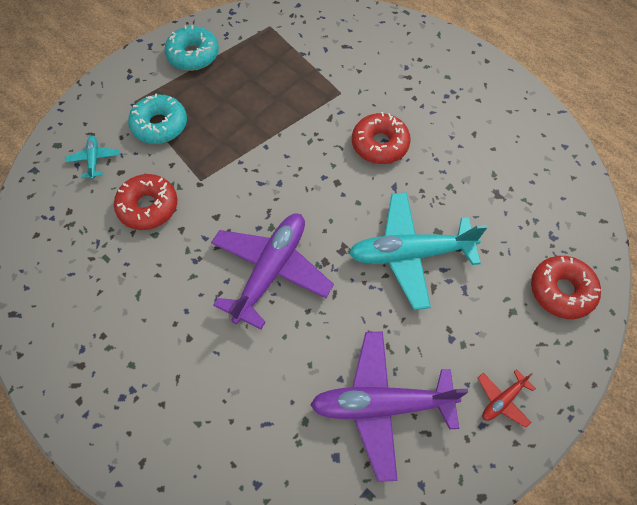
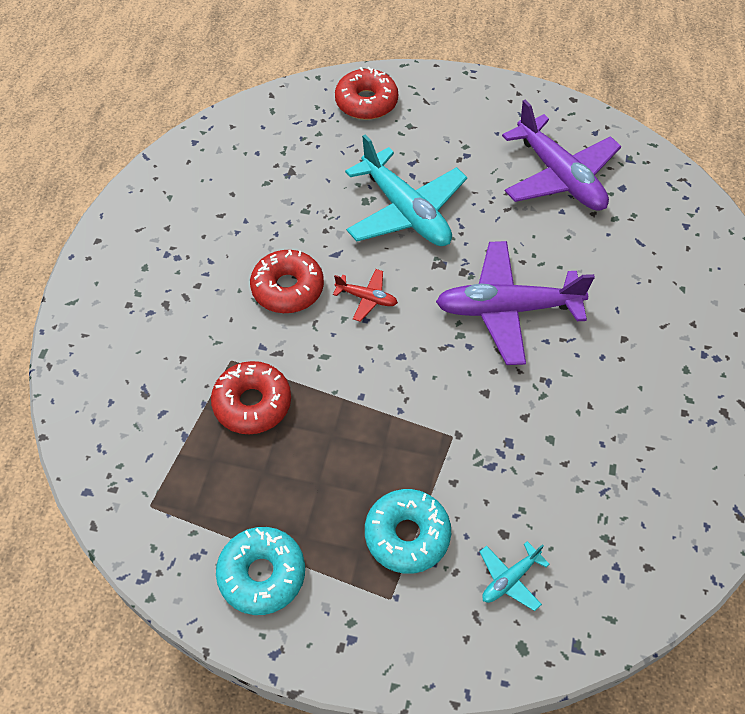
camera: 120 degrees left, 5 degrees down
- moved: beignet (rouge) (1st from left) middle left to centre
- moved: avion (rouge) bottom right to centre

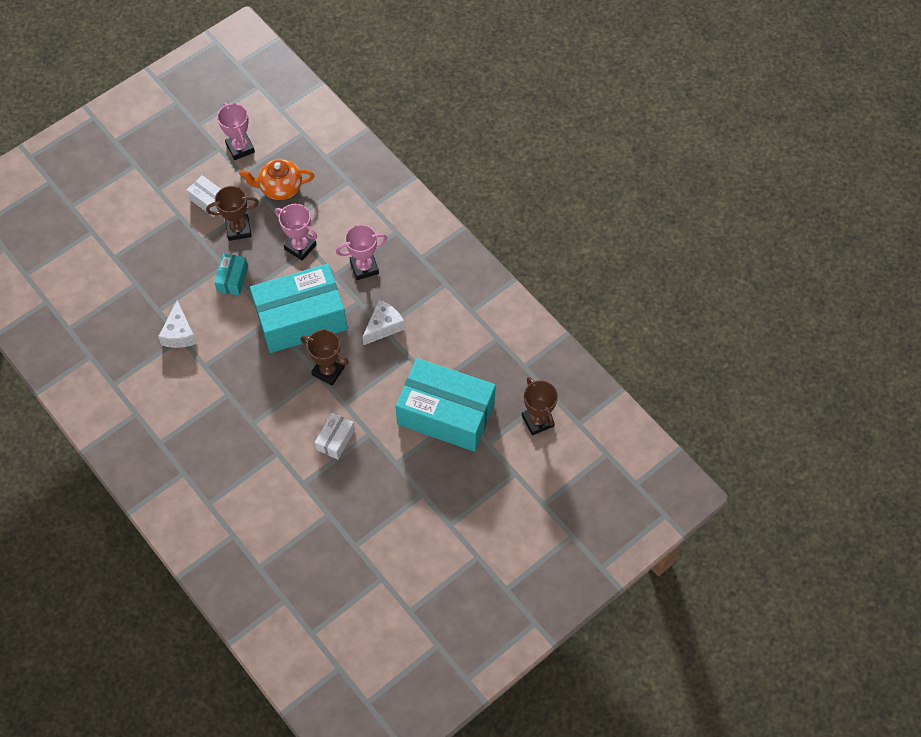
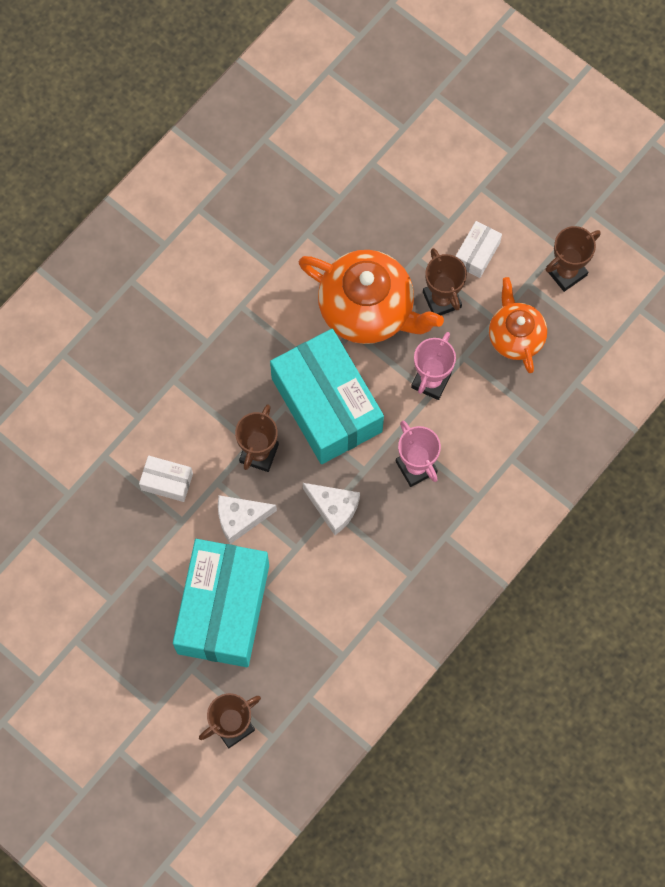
camera: 80 degrees right, 10 degrees up
- recoloured: trophée (rose) (1st from left) top left to trophée (marron) (4th from left) top right
- replaced: boîte (turquoise) (1st from left) middle left to théière (orange) (1st from left) centre
- moved: fromage (blanc) (1st from left) middle left to centre

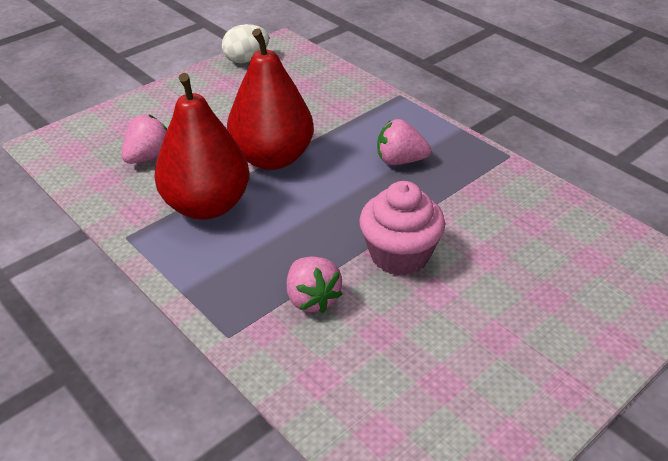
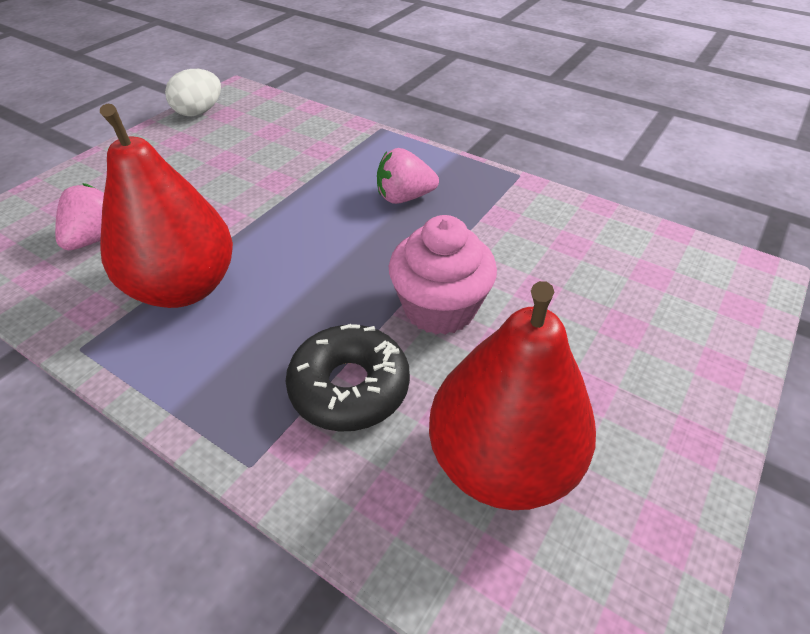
camera: 15 degrees left, 5 degrees up
- moved: poire (rouge) (2nd from left) top centre to centre
- replaced: fraise (rose) (2nd from left) centre to beignet (noir) centre

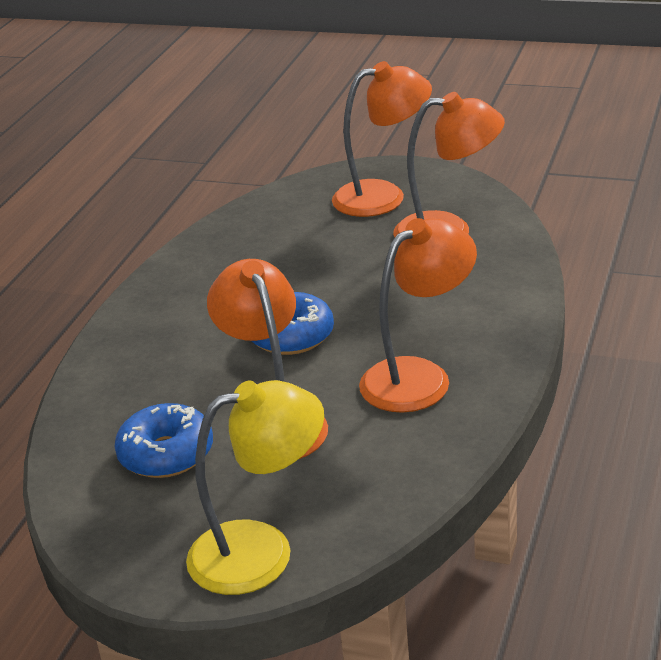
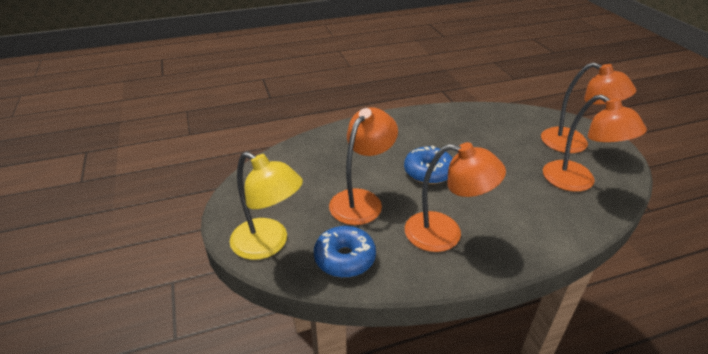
camera: 50 degrees right, 5 degrees up
- moved: beignet (bleu) (1st from left) bottom left to bottom centre

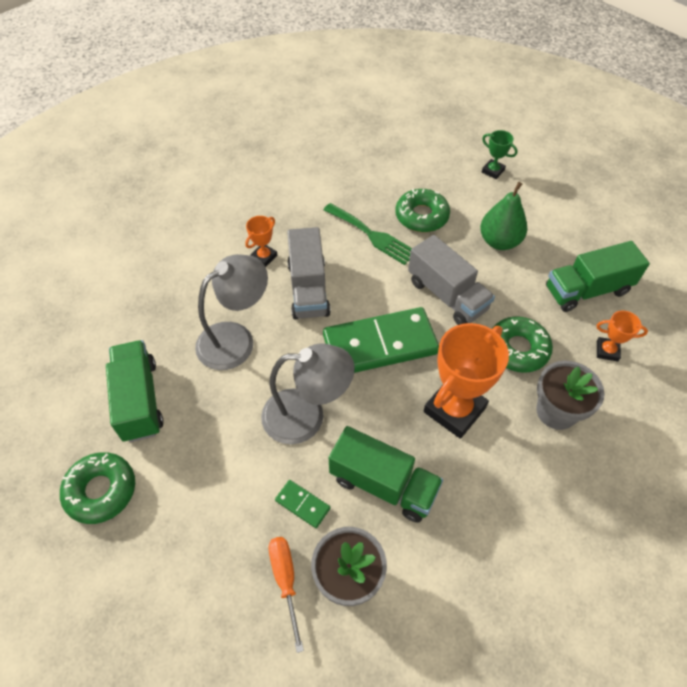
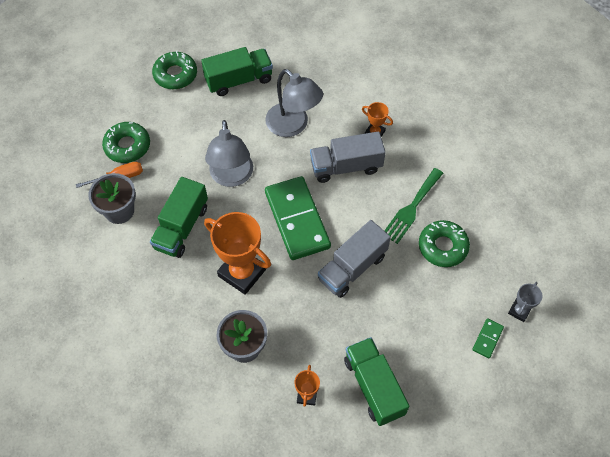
camera: 85 degrees right, 5 degrees up
- recoloured: trophée (vert) top right to trophée (gris) middle right
- removed: poire (vert) top right
- moved: beignet (vert) (3rd from left in the first image) middle right to beignet (vert) (1st from left) top left
- moved: domino (vert) (1st from left in the first image) bottom centre to domino (vert) (2nd from left) bottom right

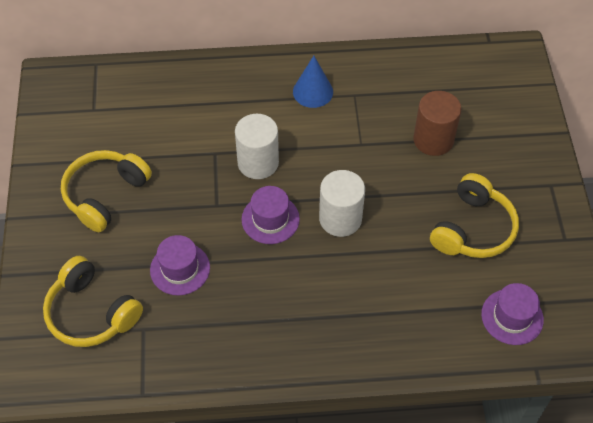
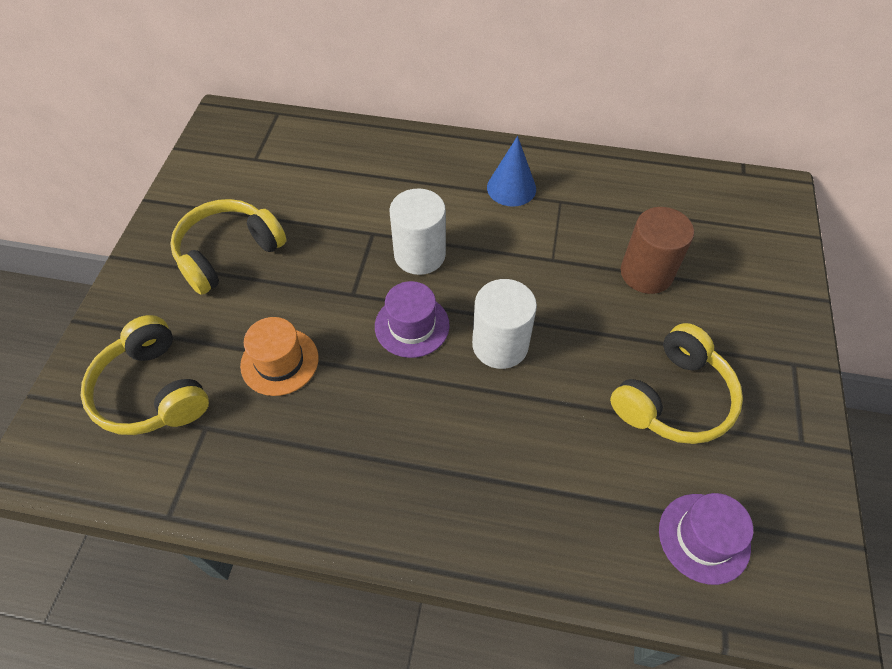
camera: 15 degrees right, 0 degrees up
- recoloured: chapeau (violet) (1st from left) middle left to chapeau (orange) middle left

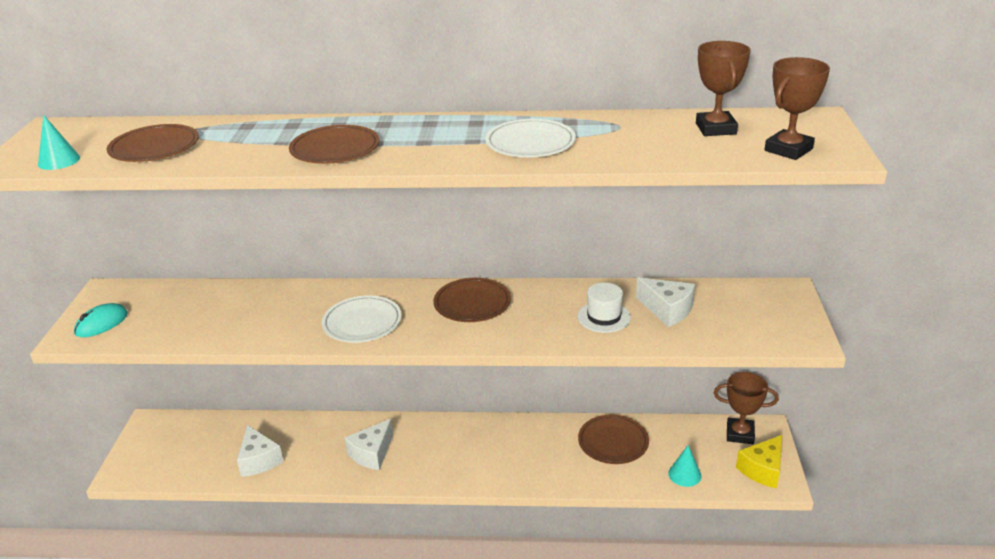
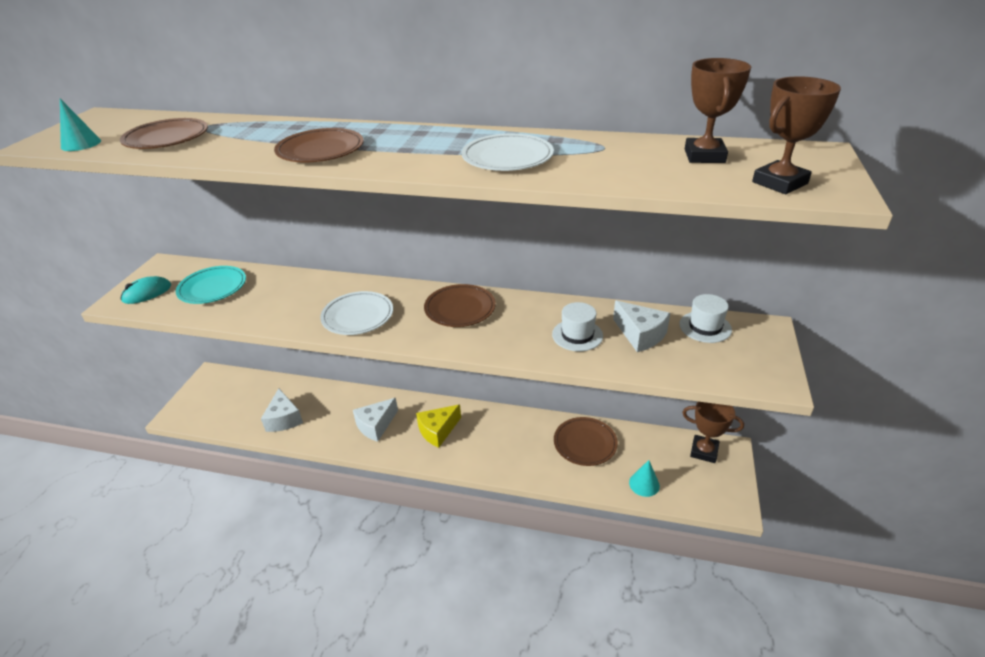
camera: 10 degrees right, 5 degrees up
- moved: fromage (jaune) bottom right to centre
- added: assiette (turquoise) middle left
- added: chapeau (blanc) (2nd from left) middle right

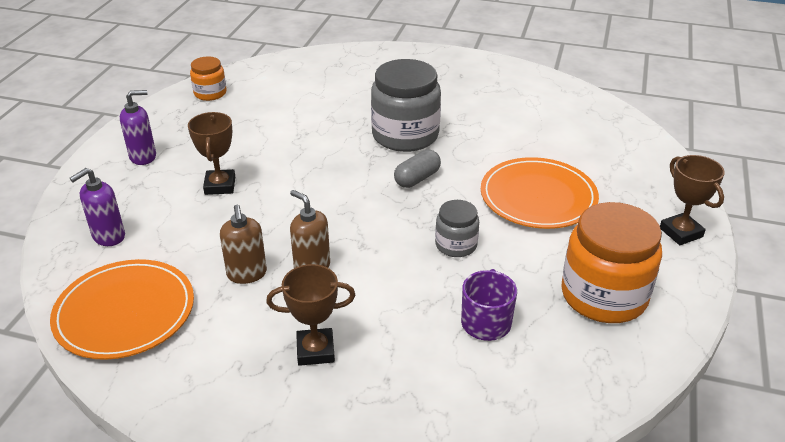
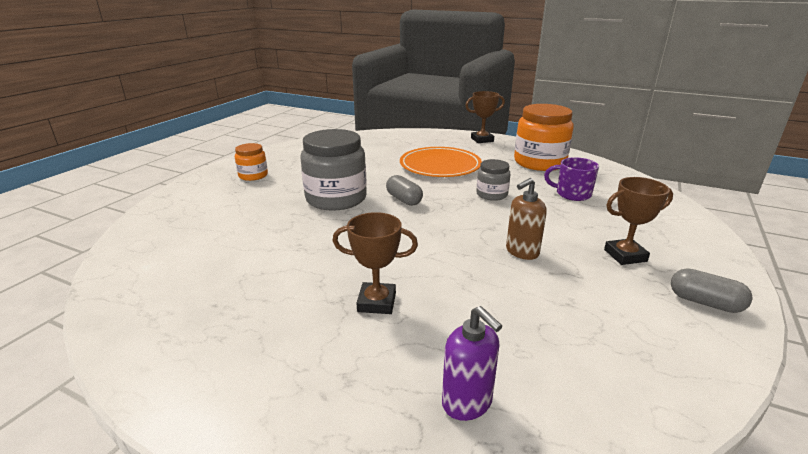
camera: 80 degrees left, 10 degrees down
- moved: bocal (orange) (1st from left) top left to middle left
- removed: distributeur de savon (violet) (2nd from left) top left
- removed: distributeur de savon (marron) (1st from left) middle left
- removed: assiette (orange) (1st from left) bottom left
- turned: trophée (marron) (2nd from left in the first image) bottom centre = middle right 75 degrees clockwise
- added: gélule (gris) (2nd from left) middle right

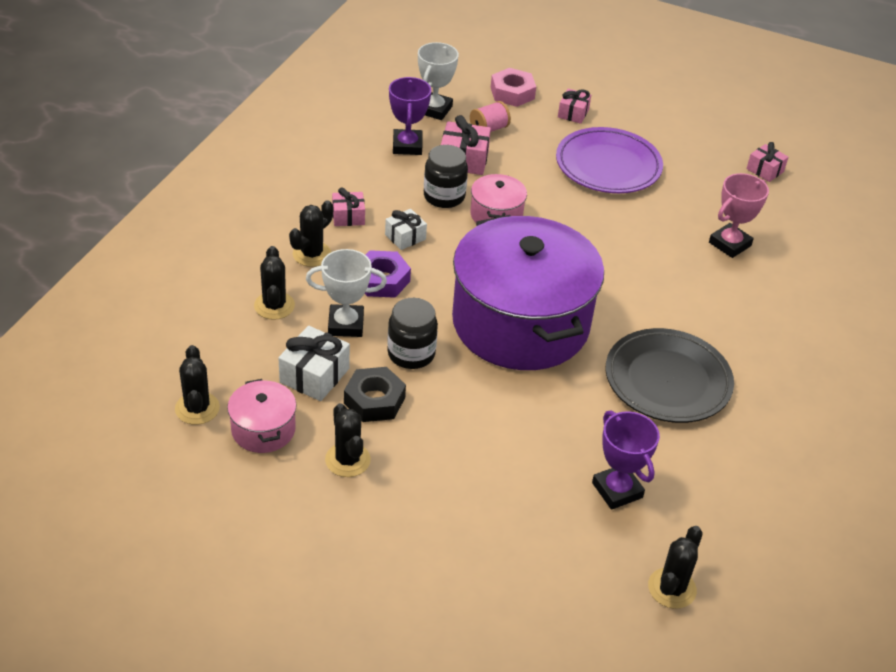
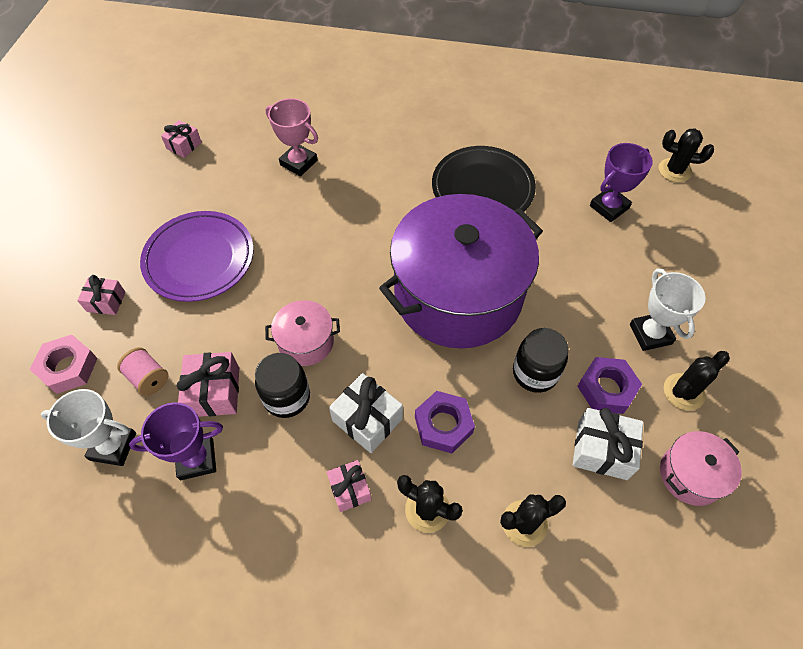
camera: 100 degrees left, 15 degrees up
- resized: cadeau (blanc) (2nd from left in the first image) centre = centre x1.54
- moved: trophée (blanc) (1st from left in the first image) centre to trophée (blanc) (2nd from left) middle right
- removed: cactus (noir) (1st from left) middle left
- recoloured: écrou (noir) centre to écrou (violet) (2nd from left) middle right

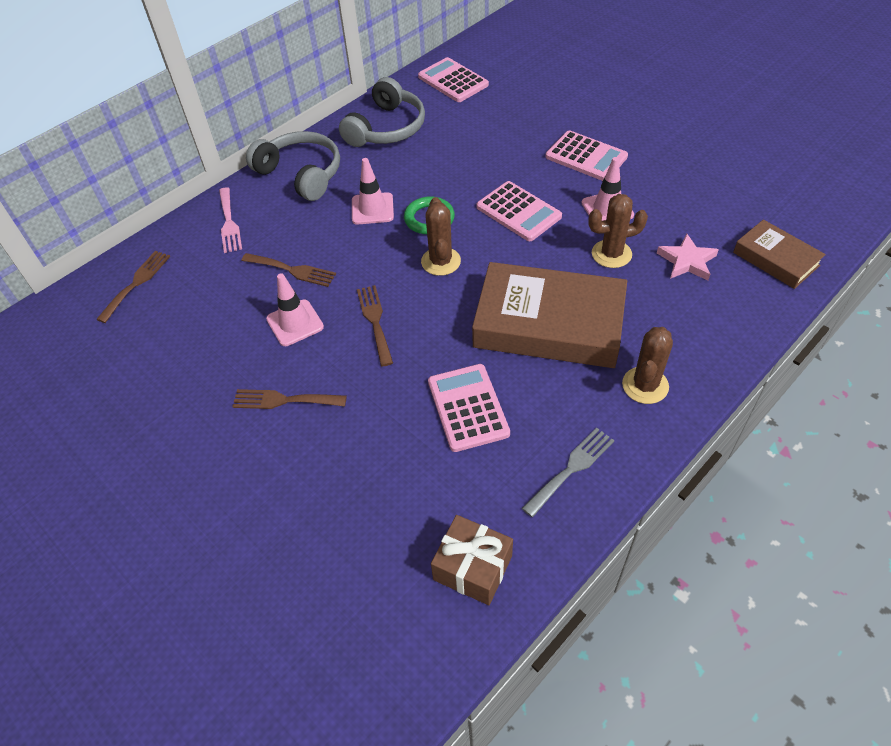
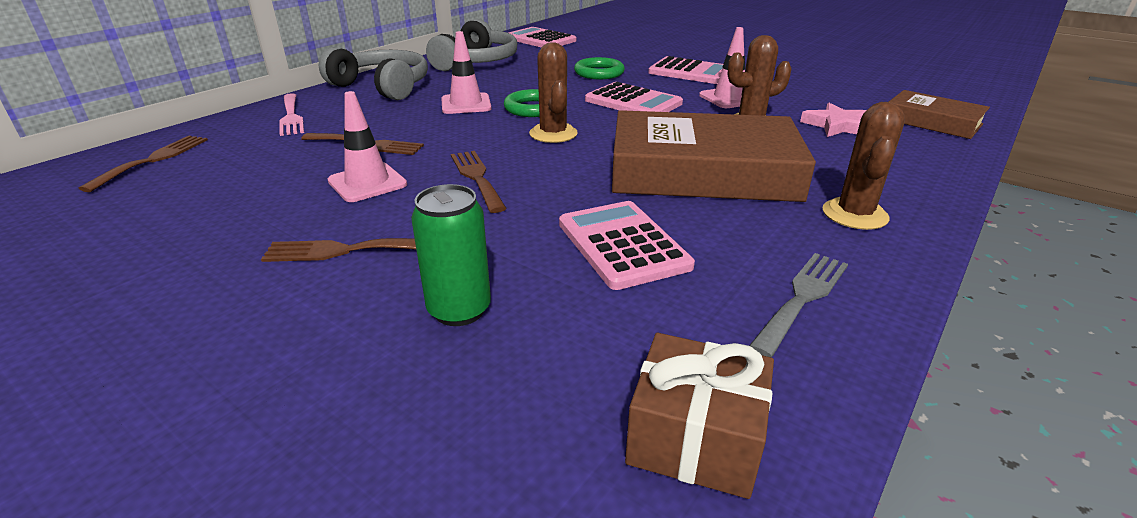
camera: 10 degrees left, 20 degrees down
- added: anneau (vert) (2nd from left) top centre
- added: canette (vert) centre

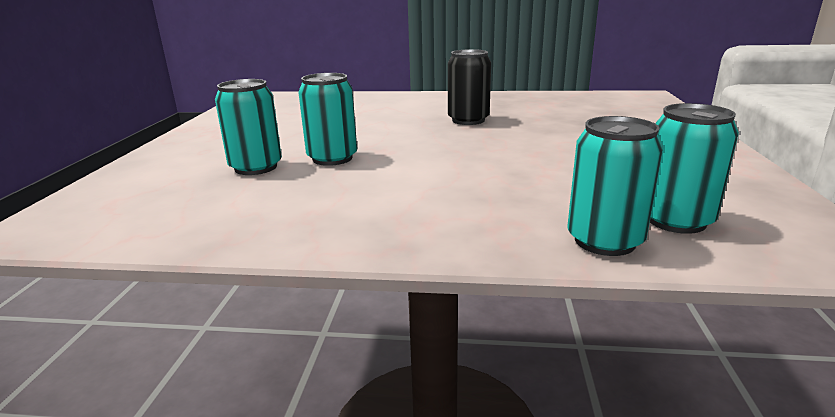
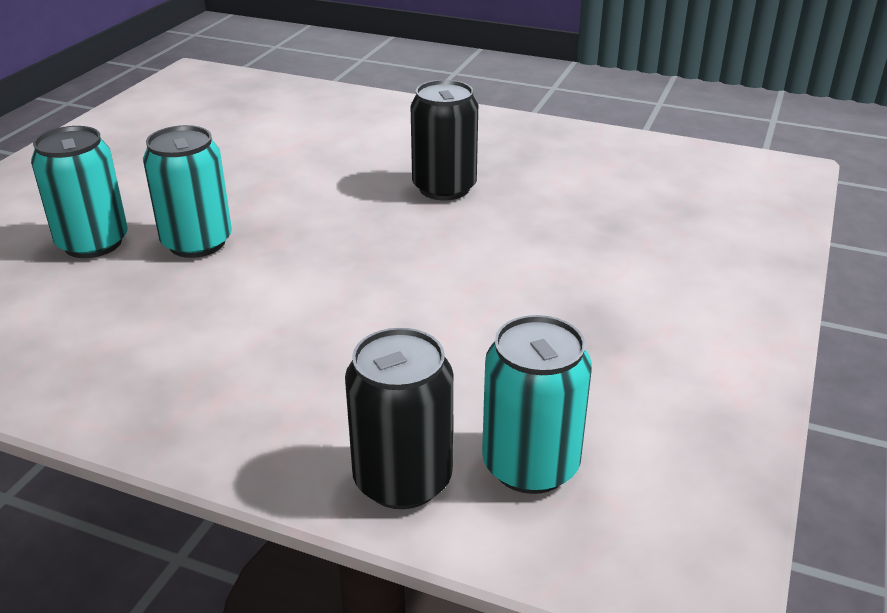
camera: 15 degrees right, 10 degrees up
- recoloured: canette (turquoise) (3rd from left) middle right to canette (noir) (1st from left) bottom centre

